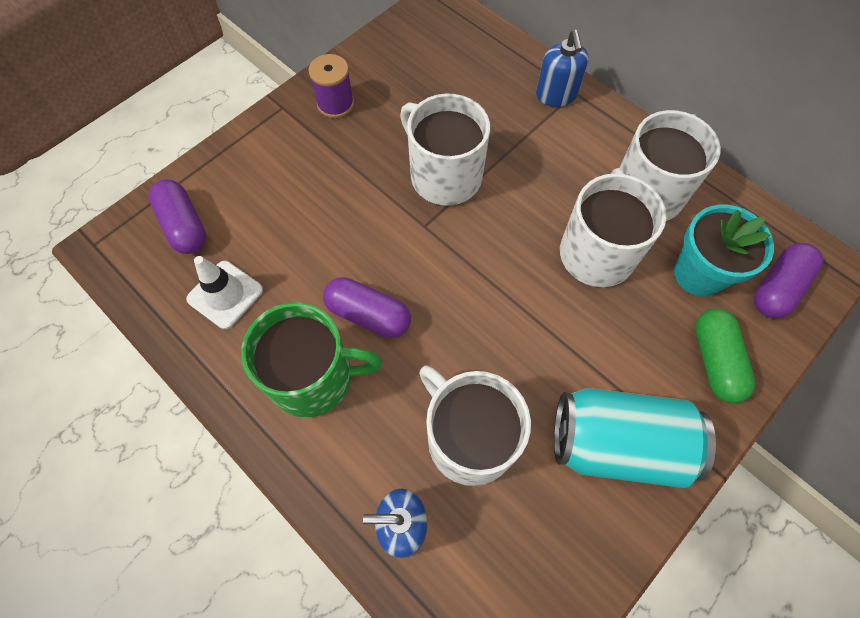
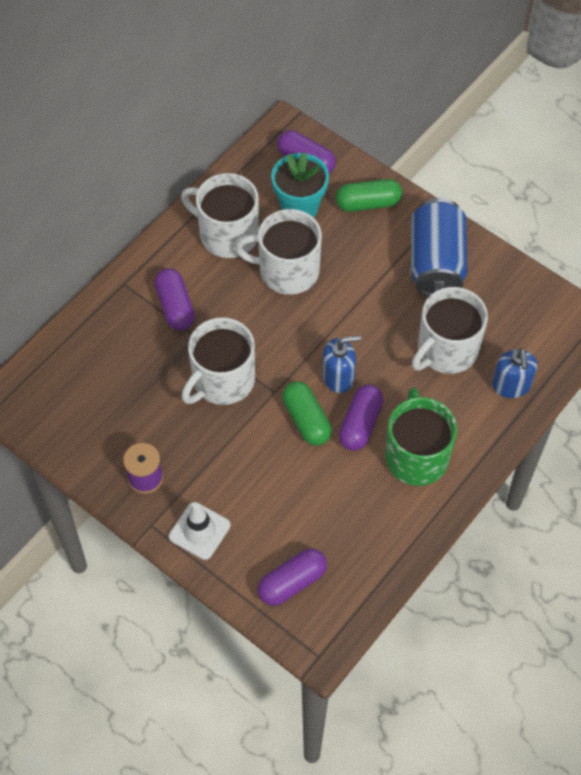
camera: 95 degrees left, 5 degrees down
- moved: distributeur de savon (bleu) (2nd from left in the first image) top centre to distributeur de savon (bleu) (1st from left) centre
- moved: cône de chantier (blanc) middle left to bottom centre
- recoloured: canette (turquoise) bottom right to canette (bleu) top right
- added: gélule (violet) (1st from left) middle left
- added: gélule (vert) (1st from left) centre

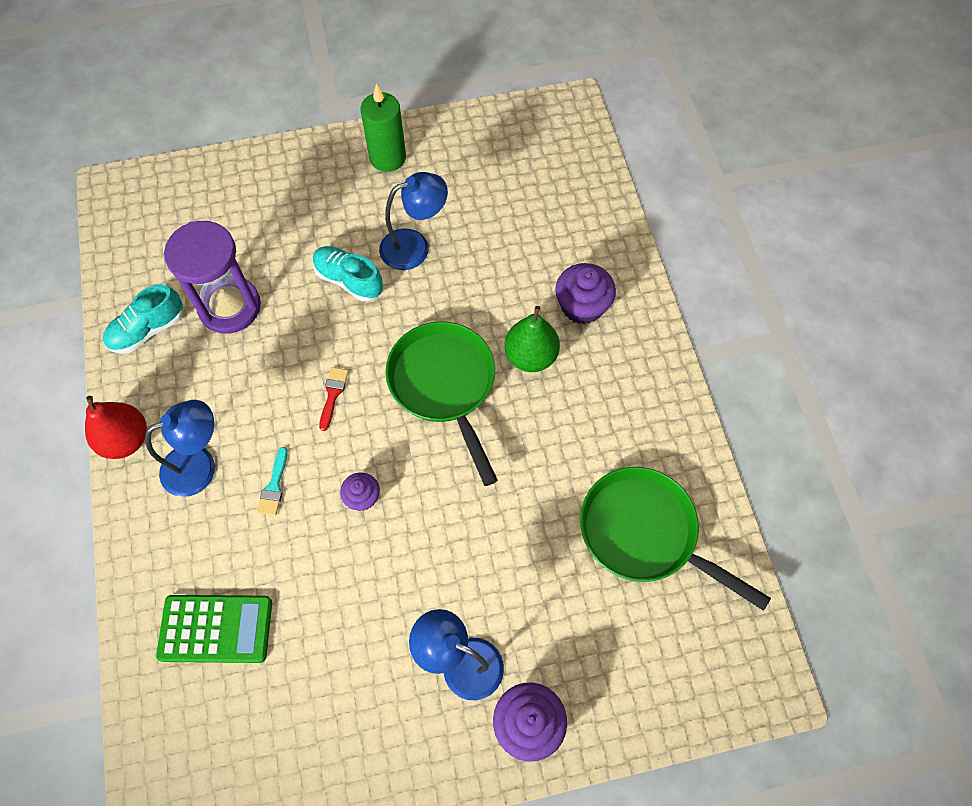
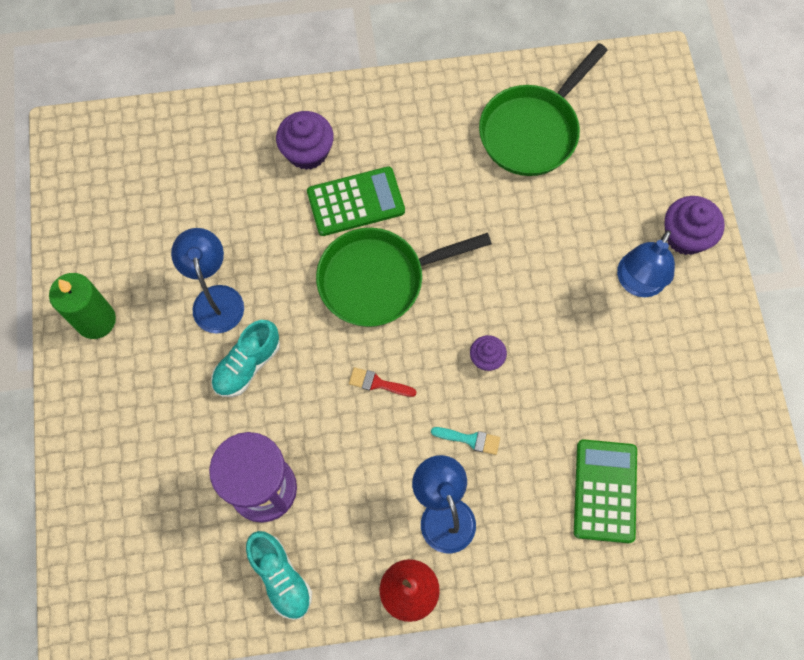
camera: 85 degrees left, 5 degrees up
- replaced: poire (vert) centre to calculatrice (vert) (1st from left) top centre

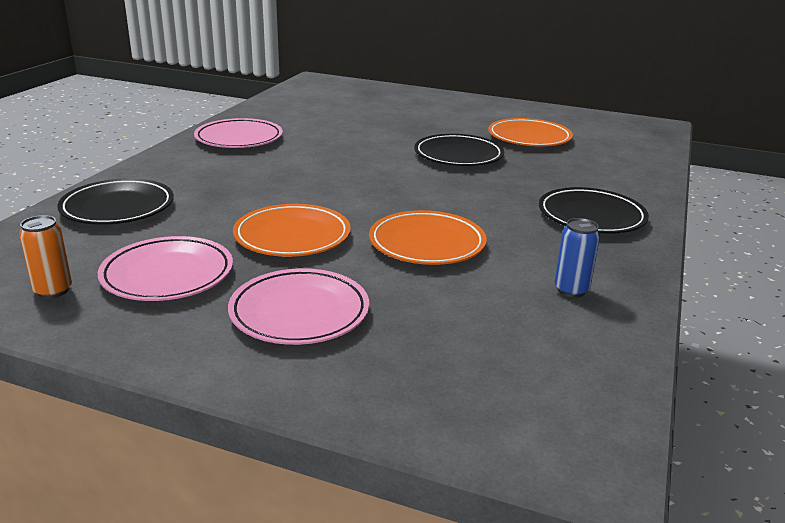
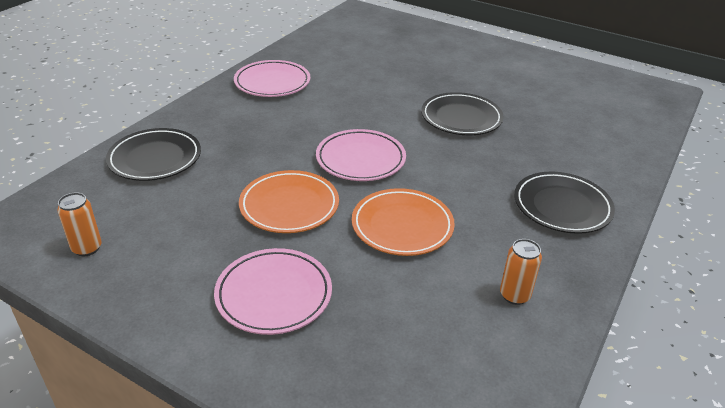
camera: 10 degrees right, 10 degrees up
- removed: assiette (orange) (3rd from left) top right
- recoloured: canette (bleu) middle right to canette (orange) (2nd from left) bottom right
- moved: assiette (rose) (1st from left in the first image) middle left to assiette (rose) (3rd from left) centre

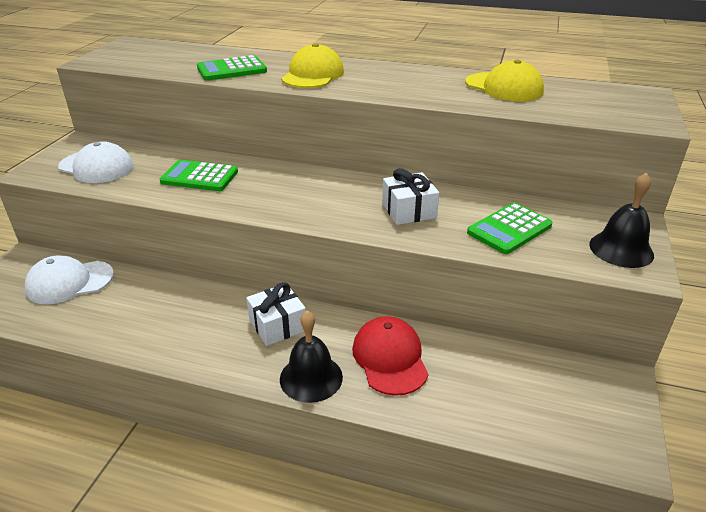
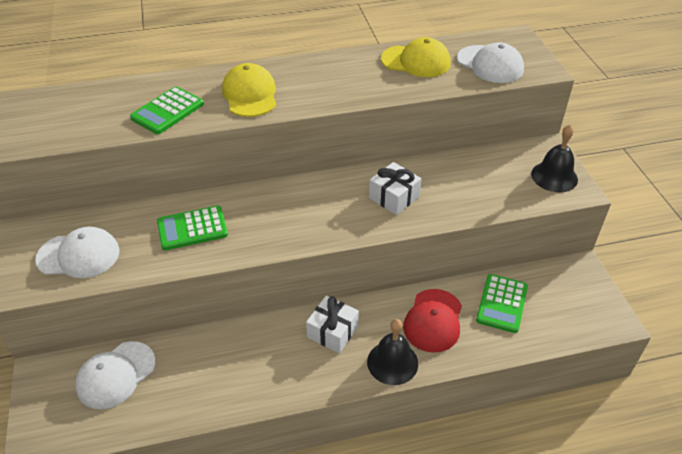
camera: 30 degrees left, 10 degrees up
- moved: calculatrice (vert) (3rd from left) middle right to bottom right
- turned: casquette (rouge) bottom centre = bottom centre 120 degrees counterclockwise
- added: casquette (blanc) (3rd from left) top right

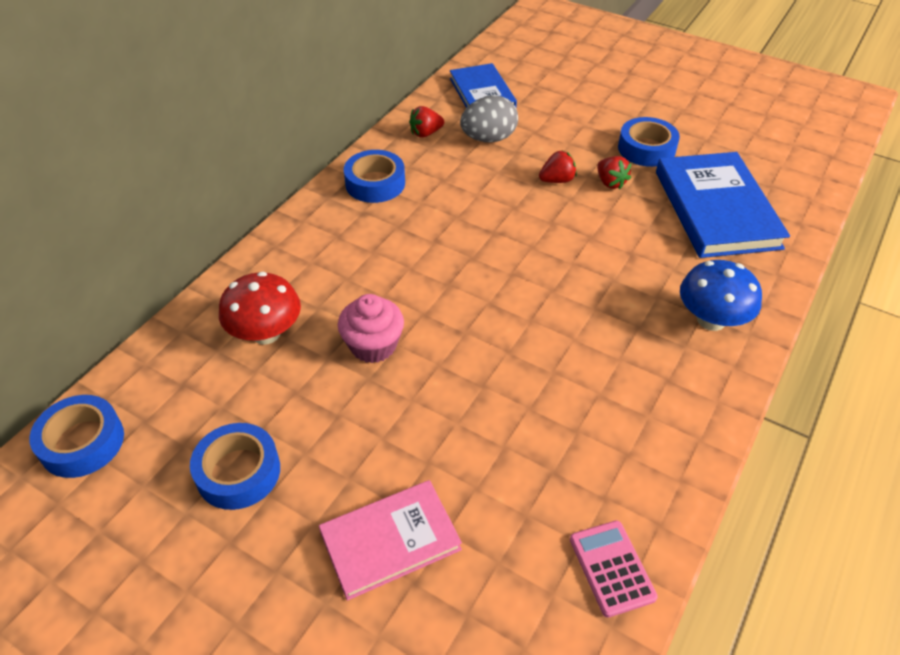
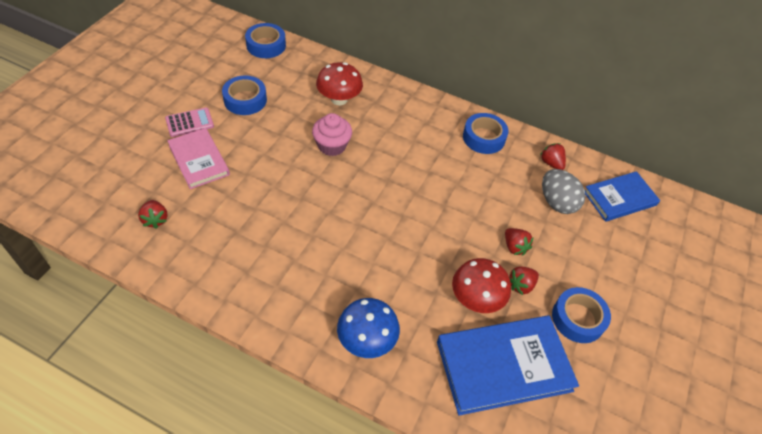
camera: 80 degrees right, 5 degrees up
- moved: calculatrice (rose) bottom right to top left
- added: fraise (rouge) (1st from left) middle left
- added: champignon (rouge) (2nd from left) centre

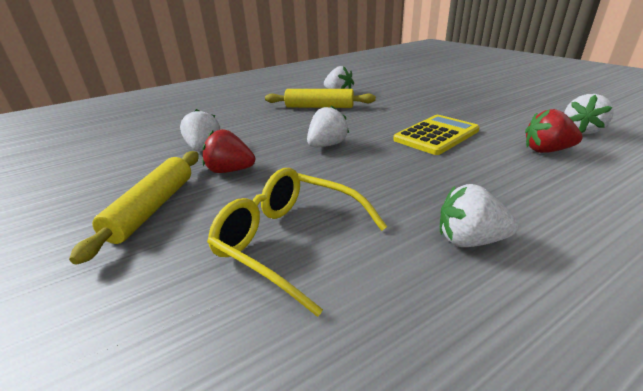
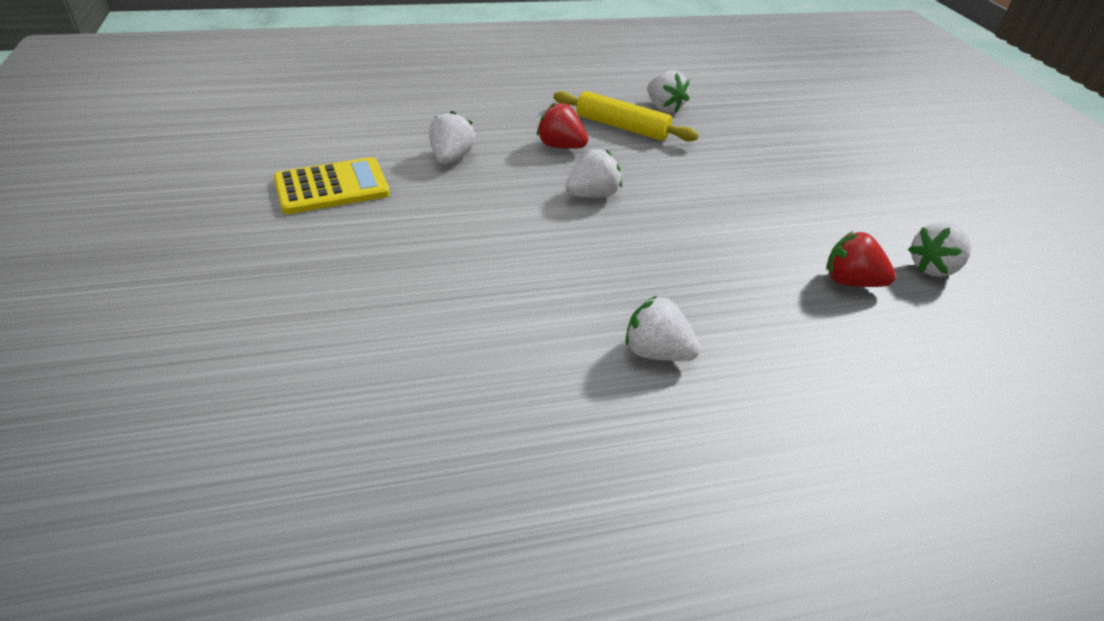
camera: 15 degrees right, 10 degrees up
- moved: calculatrice (jaune) middle right to top left
- moved: fraise (rouge) (1st from left) centre to top centre
- removed: rouleau à pâtisserie (jaune) (1st from left) middle left
- removed: lunettes (jaune) centre

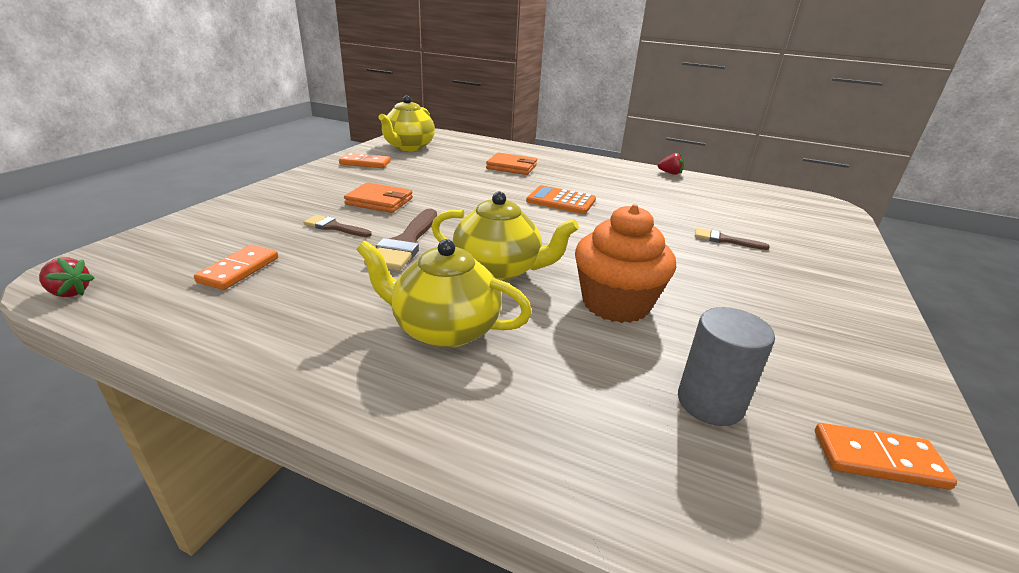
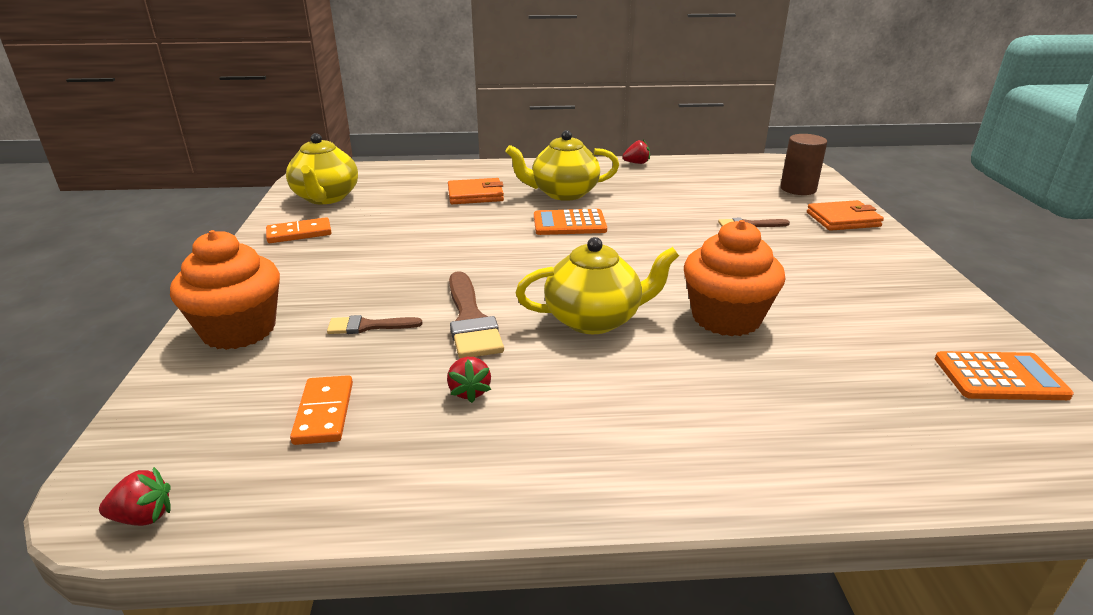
camera: 25 degrees left, 0 degrees up
- moved: portefeuille (orange) (1st from left in the first image) centre to portefeuille (orange) (2nd from left) middle right
- moved: théière (jaune) (2nd from left) centre to top centre
- removed: cylindre (gris) middle right
- replaced: domino (orange) (3rd from left) bottom right to calculatrice (orange) (2nd from left) middle right
- added: cylindre (marron) top right
- added: muffin (orange) (1st from left) middle left
- added: fraise (rouge) (2nd from left) centre

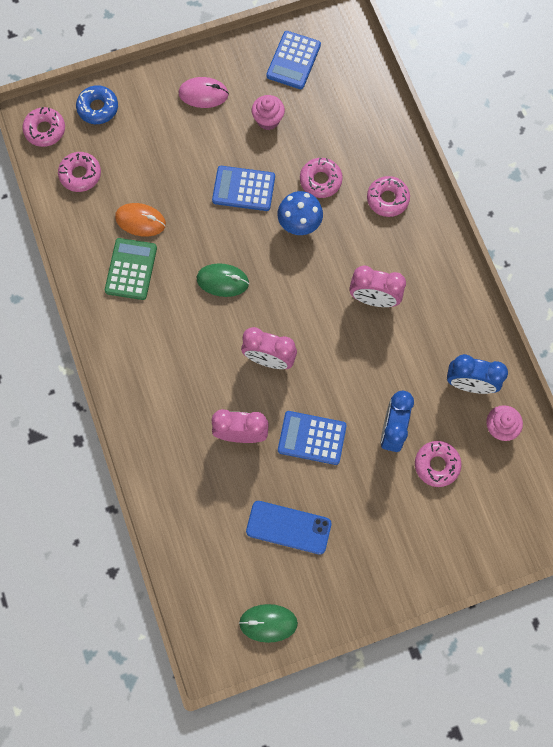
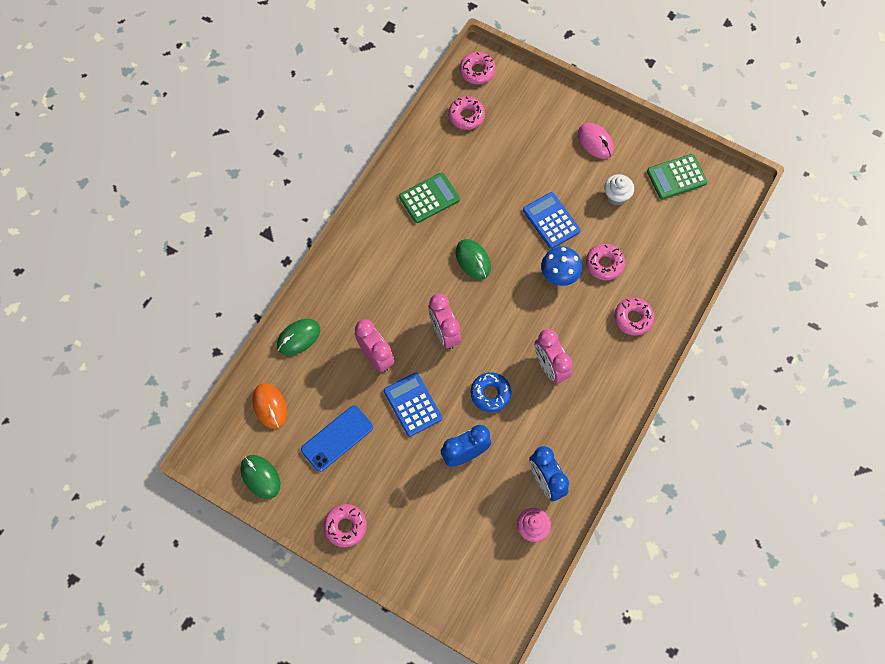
camera: 50 degrees right, 5 degrees down
- recoloured: calculatrice (bleu) (2nd from left) top centre to calculatrice (vert) (2nd from left) top right
- moved: beignet (bleu) top left to centre
- recoloured: muffin (rose) (1st from left) top centre to muffin (blanc) top right
- moved: souris (orange) top left to middle left
- moved: beignet (rose) (5th from left in the first image) middle right to beignet (rose) (1st from left) bottom centre
- turned: téléphone (bleu) bottom centre = centre 75 degrees clockwise
- added: souris (vert) (2nd from left) centre

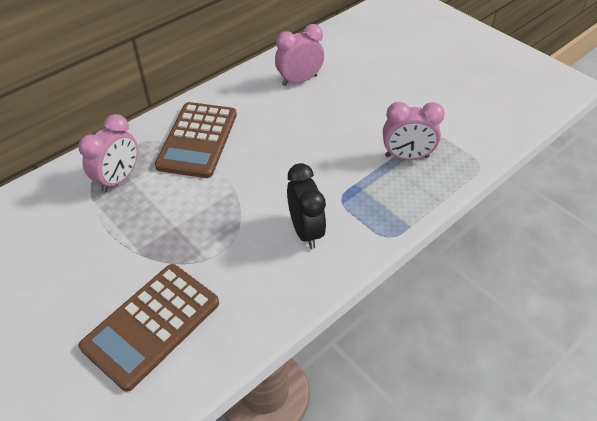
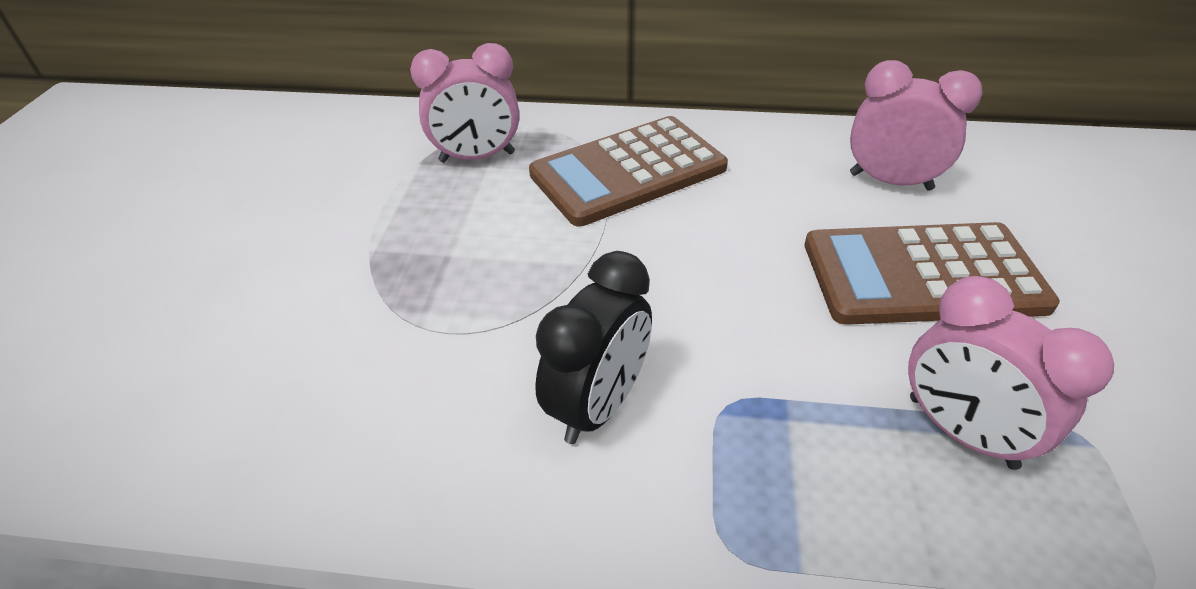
camera: 50 degrees right, 5 degrees down
- moved: calculatrice (marron) (1st from left in the first image) bottom left to calculatrice (marron) (2nd from left) middle right

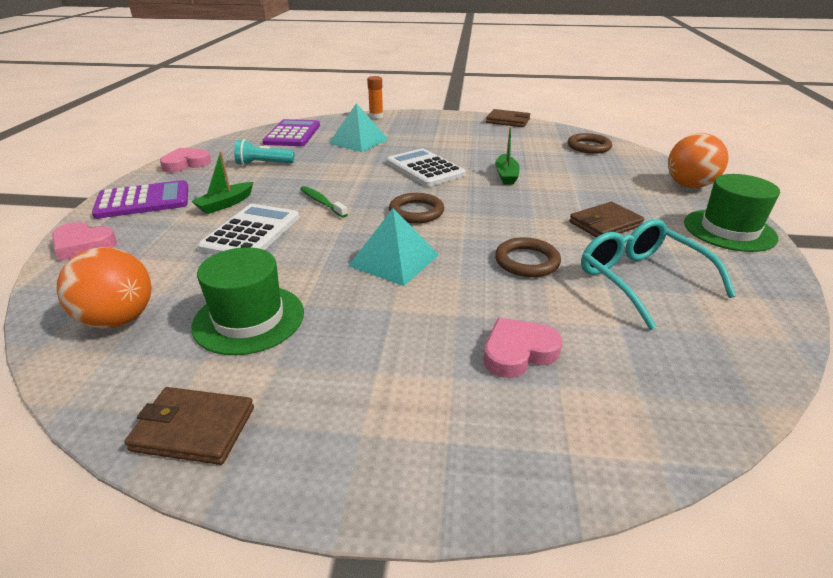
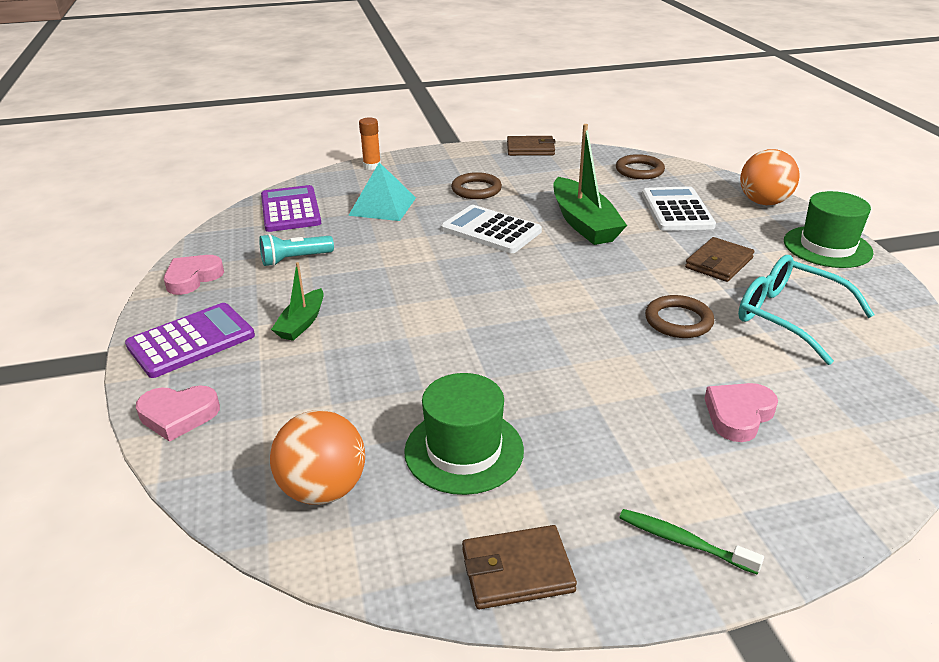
camera: 20 degrees left, 0 degrees up
- resized: bateau (vert) (2nd from left) top centre = top centre x1.83
- moved: brosse à dents (vert) centre to bottom right
- moved: anneau (marron) (1st from left) centre to top centre
- moved: calculatrice (blanc) (1st from left in the first image) middle left to calculatrice (blanc) (2nd from left) top right
- removed: pyramide (turquoise) (2nd from left) centre

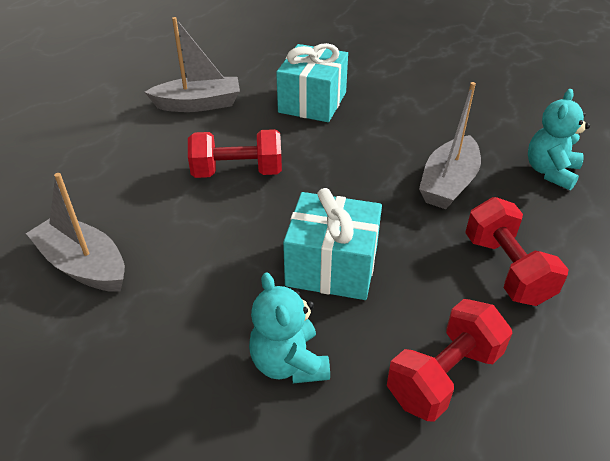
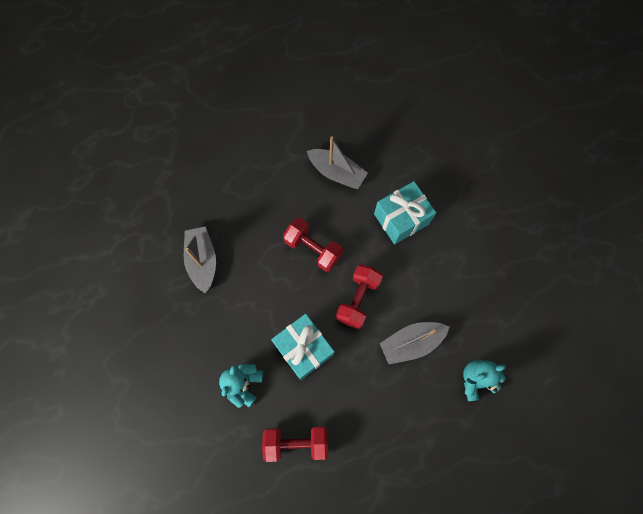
camera: 40 degrees right, 30 degrees up
- moved: haltère (rouge) (3rd from left) middle right to centre

